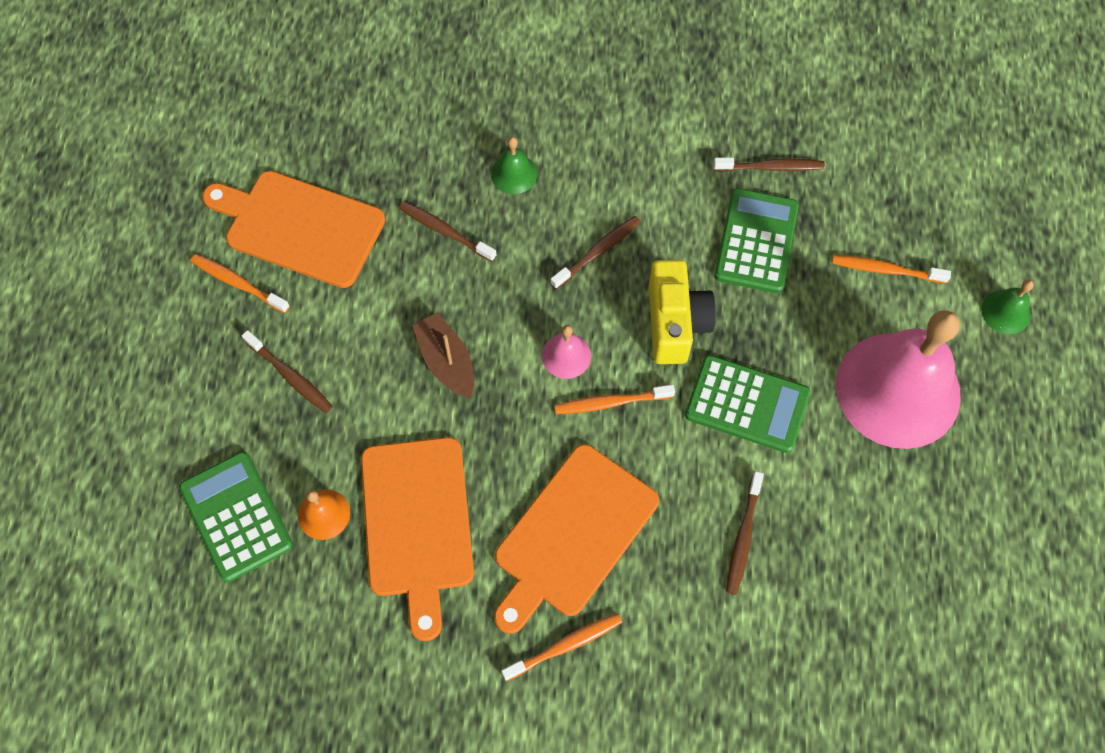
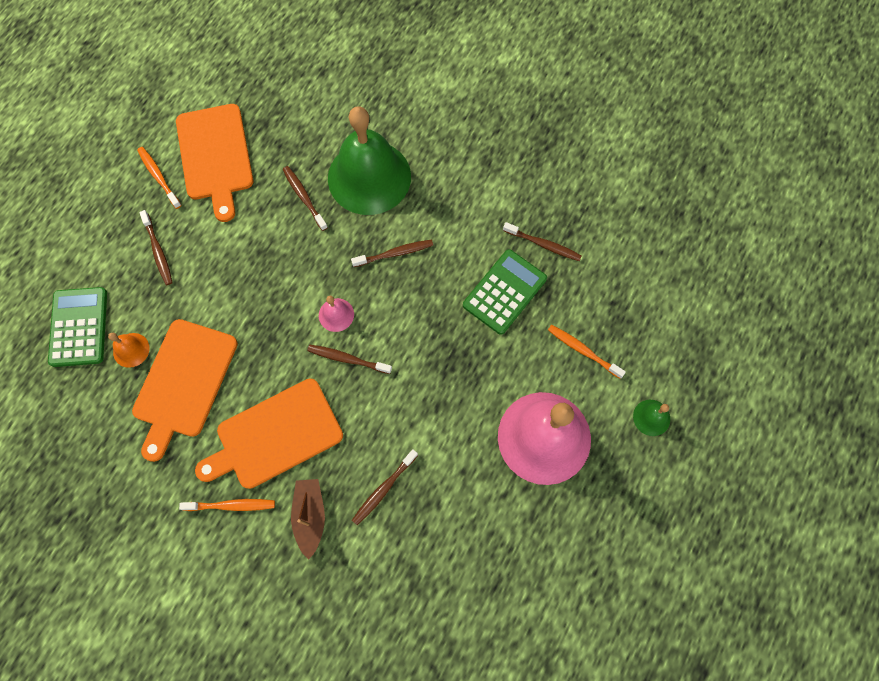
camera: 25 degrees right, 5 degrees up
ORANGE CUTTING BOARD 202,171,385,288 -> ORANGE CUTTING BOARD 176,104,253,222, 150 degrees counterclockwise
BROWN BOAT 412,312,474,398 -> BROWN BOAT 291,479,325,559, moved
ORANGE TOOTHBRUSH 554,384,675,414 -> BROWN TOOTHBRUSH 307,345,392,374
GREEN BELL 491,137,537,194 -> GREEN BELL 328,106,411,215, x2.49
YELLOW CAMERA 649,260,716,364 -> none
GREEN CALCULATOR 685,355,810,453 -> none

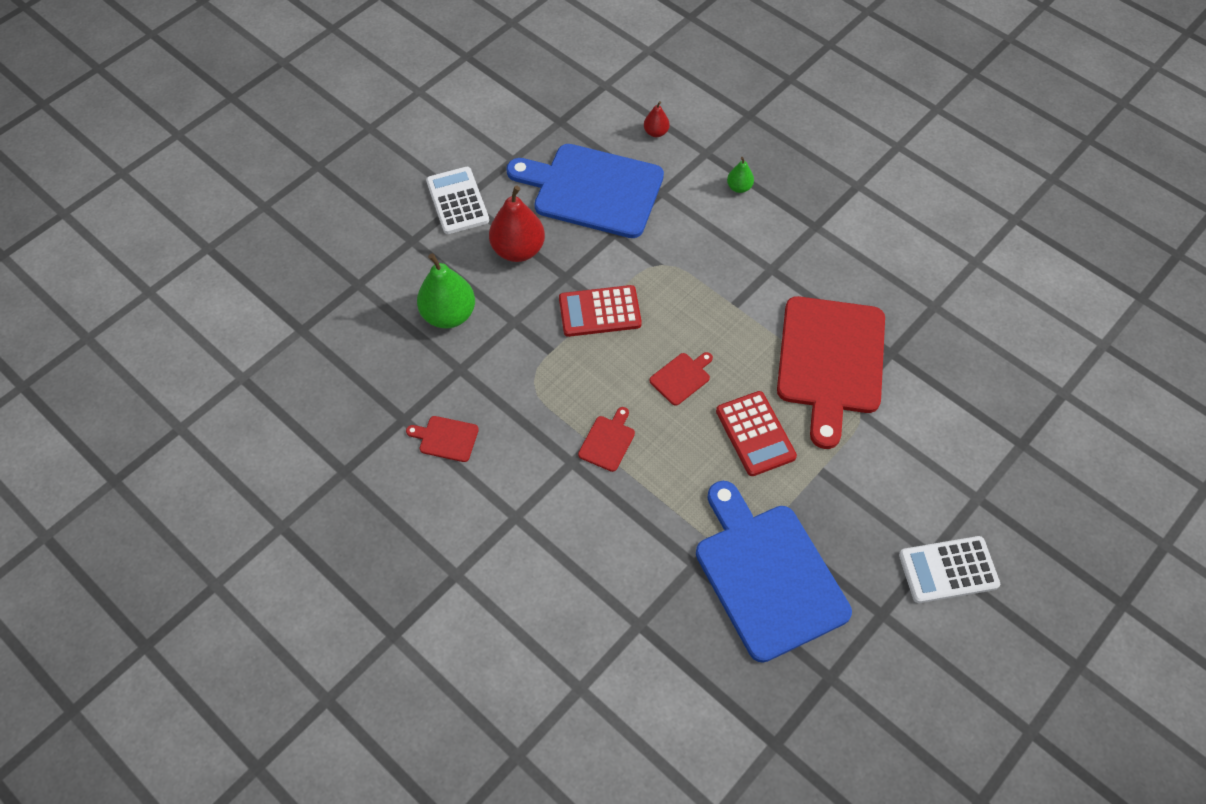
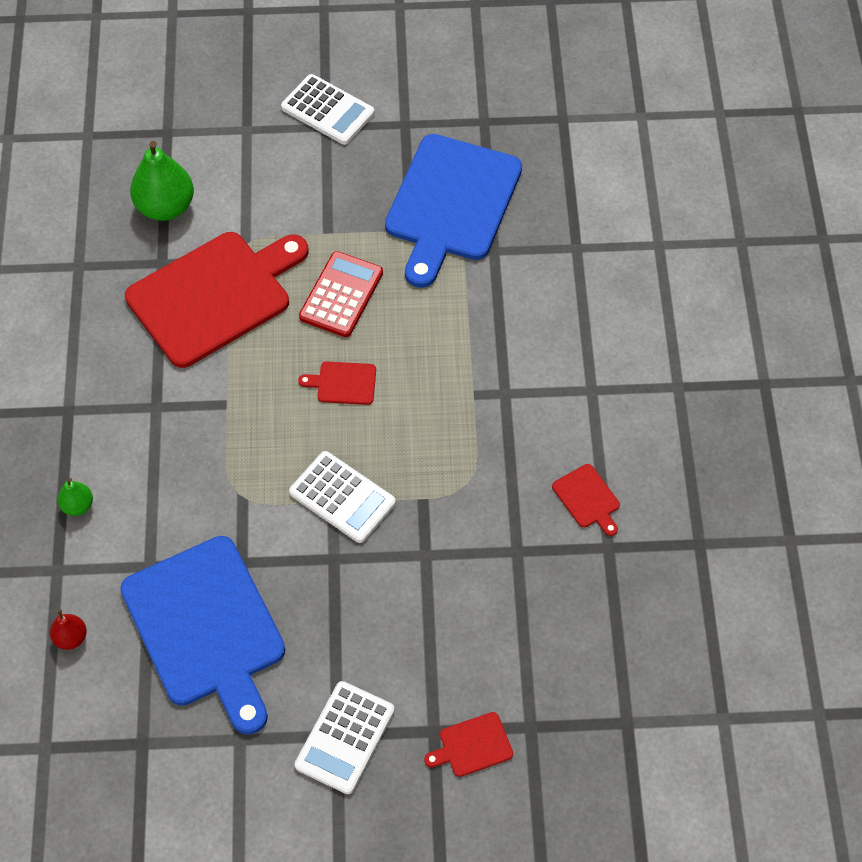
camera: 135 degrees left, 0 degrees up
GREEN PEAR 417,253,475,329 -> GREEN PEAR 130,141,194,221, moved
RED CALCULATOR 559,285,642,337 -> WHITE CALCULATOR 289,451,396,543
RED CUTTING BOARD 578,407,635,472 -> RED CUTTING BOARD 424,712,513,777, moved
RED PEAR 489,186,545,262 -> none

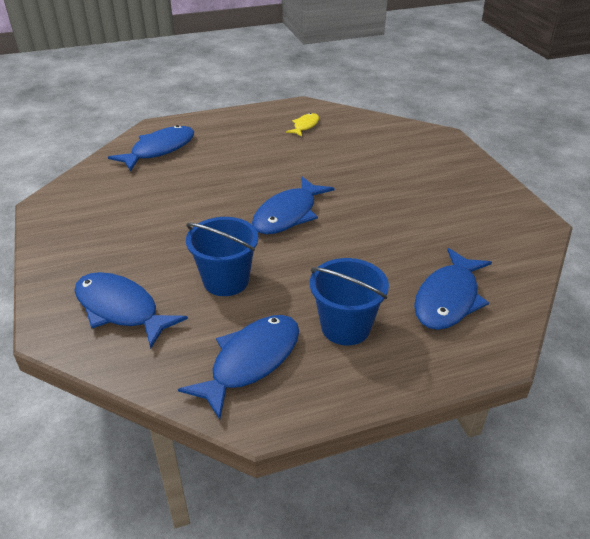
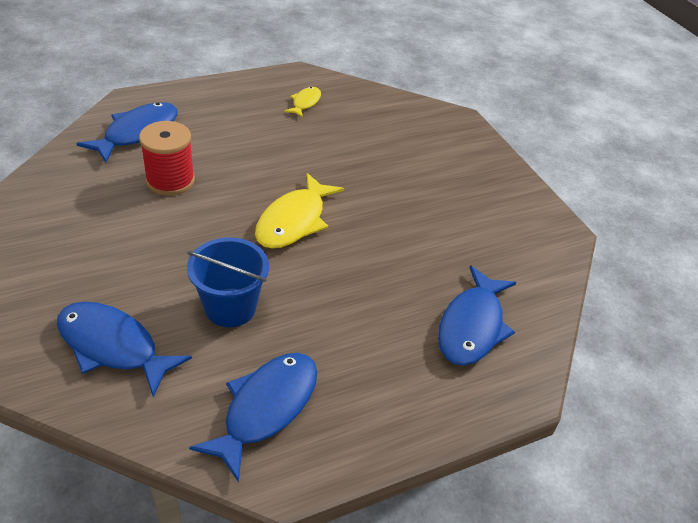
camera: 10 degrees left, 5 degrees up
none -> RED SPOOL 139,121,195,196
BLUE FISH 252,177,334,234 -> YELLOW FISH 255,173,344,249
BLUE BUCKET 310,258,389,345 -> none

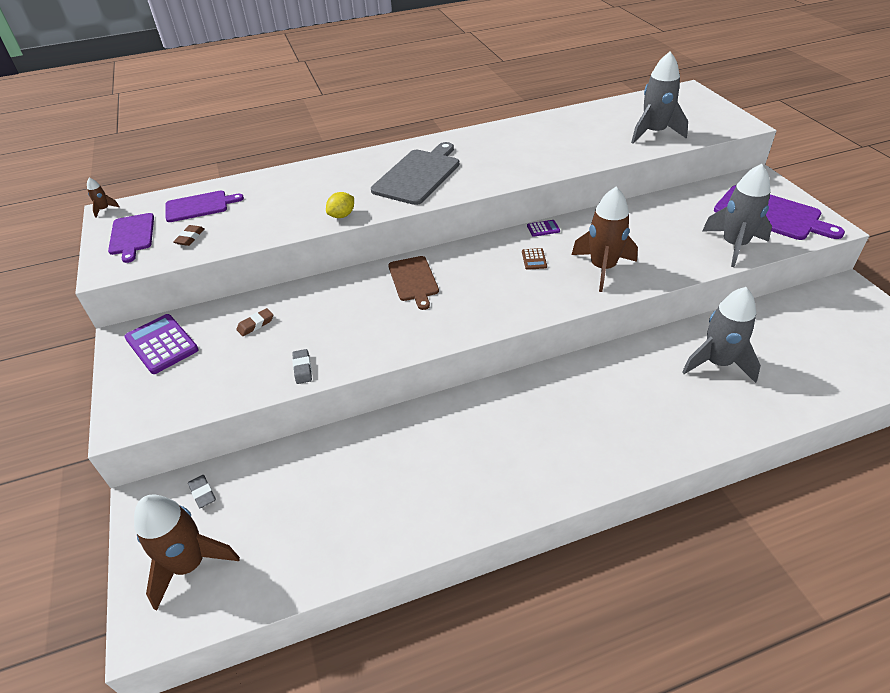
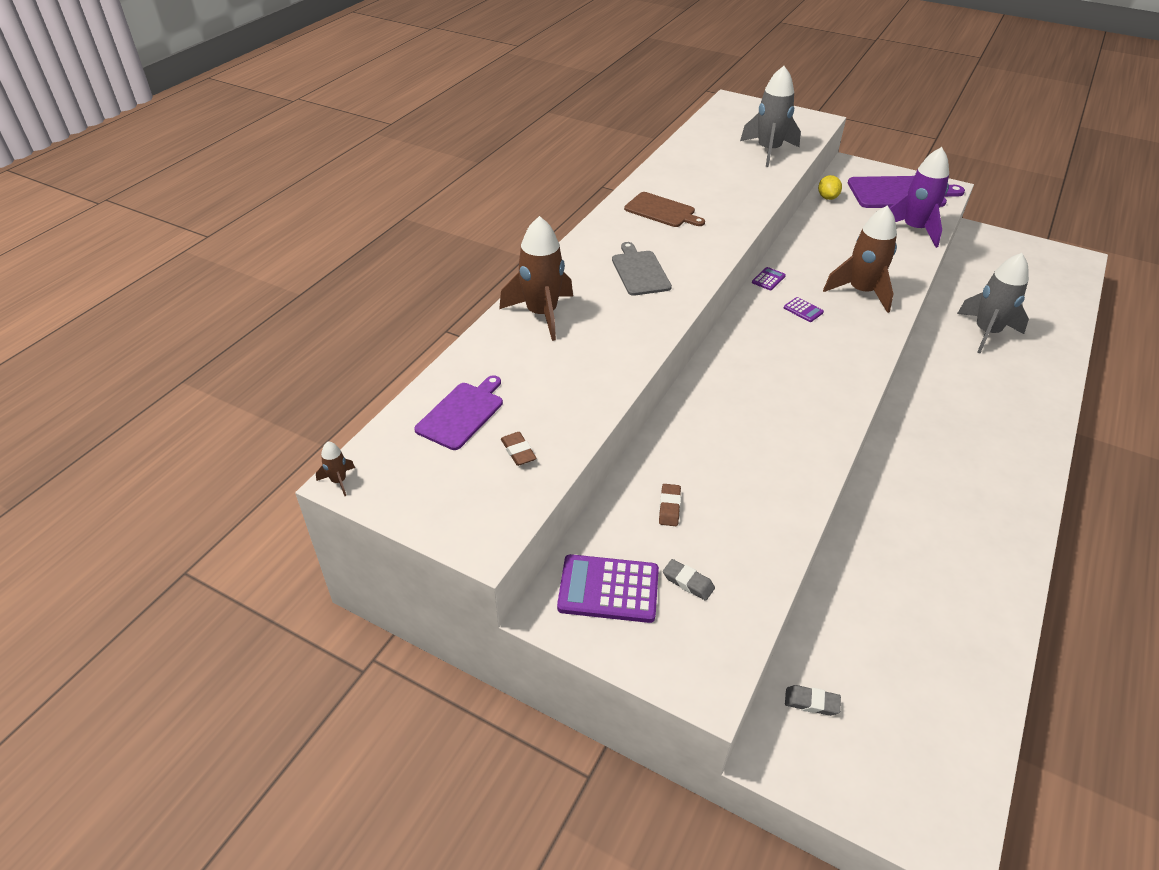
camera: 45 degrees left, 0 degrees up
BROWN ROCKET 134,495,240,610 -> BROWN ROCKET 499,216,573,341, moved
GREY CUTTING BOARD 371,142,459,205 -> GREY CUTTING BOARD 612,242,672,296, x0.64
BROWN CUTTING BOARD 388,256,439,310 -> BROWN CUTTING BOARD 624,192,705,227, moved
GREY ERASER 292,349,312,384 -> GREY ERASER 663,559,715,601, moved
BROWN CALCULATOR 522,248,547,270 -> PURPLE CALCULATOR 784,297,824,322
YELLOW LEMON 326,192,354,218 -> YELLOW LEMON 818,175,842,200, moved
GREY ROCKET 702,164,772,267 -> PURPLE ROCKET 890,147,949,248
PURPLE CUTTING BOARD 108,213,154,263 -> none

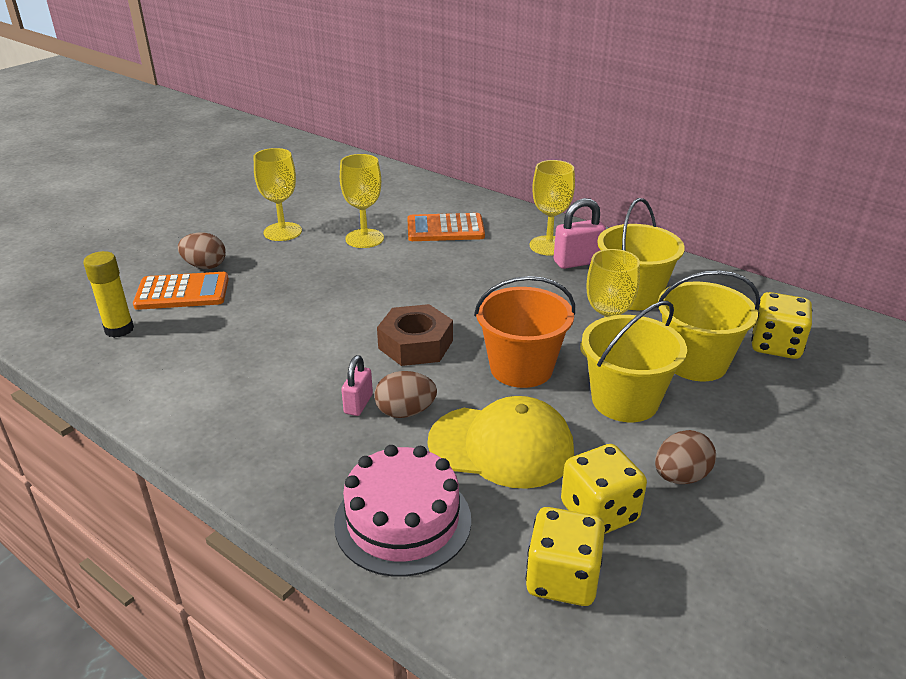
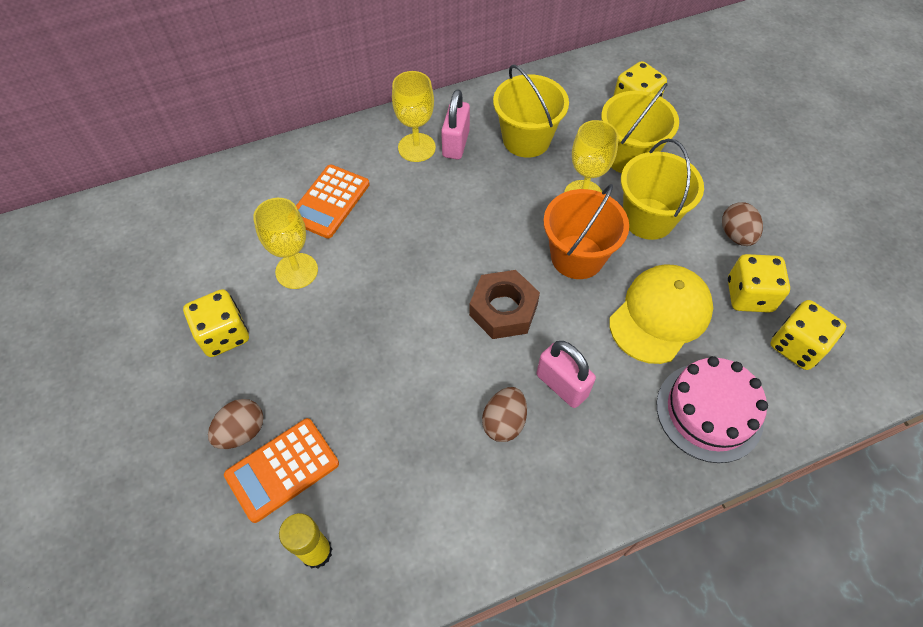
camera: 60 degrees left, 25 degrees up
YELLOW GOBLET 254,148,302,241 -> YELLOW DICE 183,289,249,357
ORANGE CALCULATOR 133,272,229,310 -> ORANGE CALCULATOR 224,418,339,523, 150 degrees counterclockwise
BROWN EGG 375,371,437,418 -> BROWN EGG 482,387,527,442, moved
PINK PADLOCK 341,355,373,416 -> PINK PADLOCK 537,341,596,408, x1.55

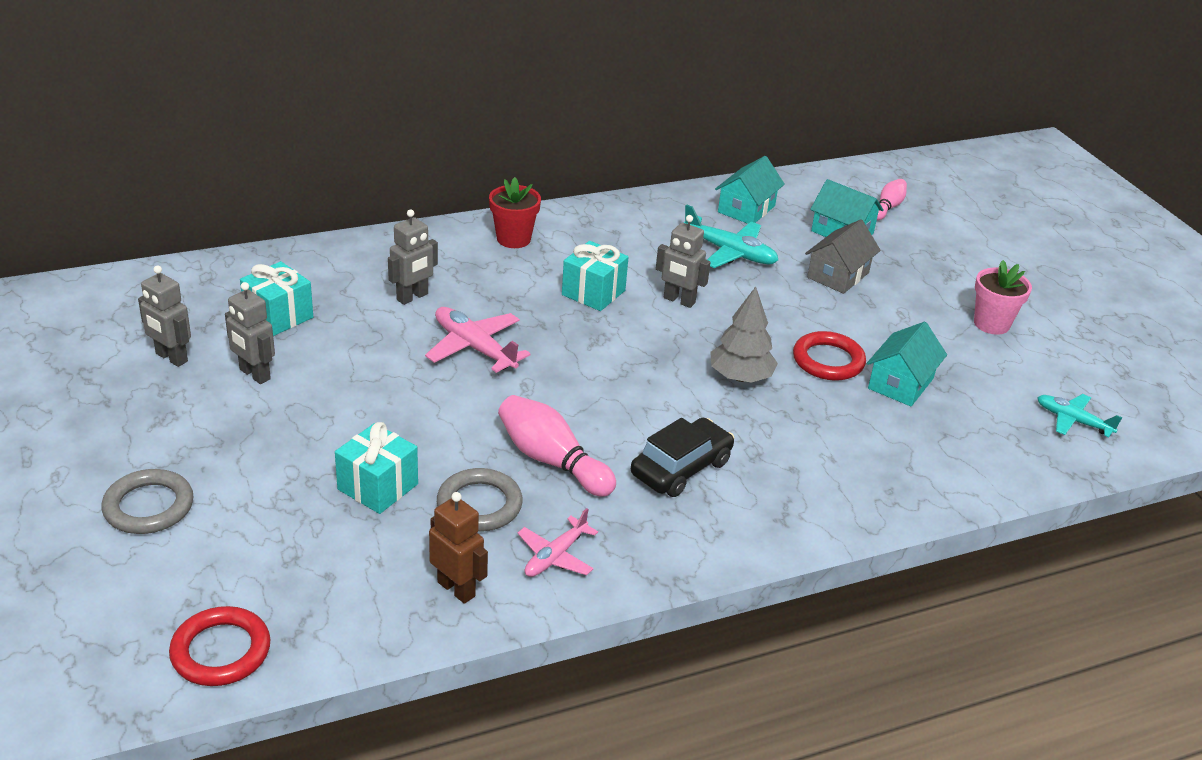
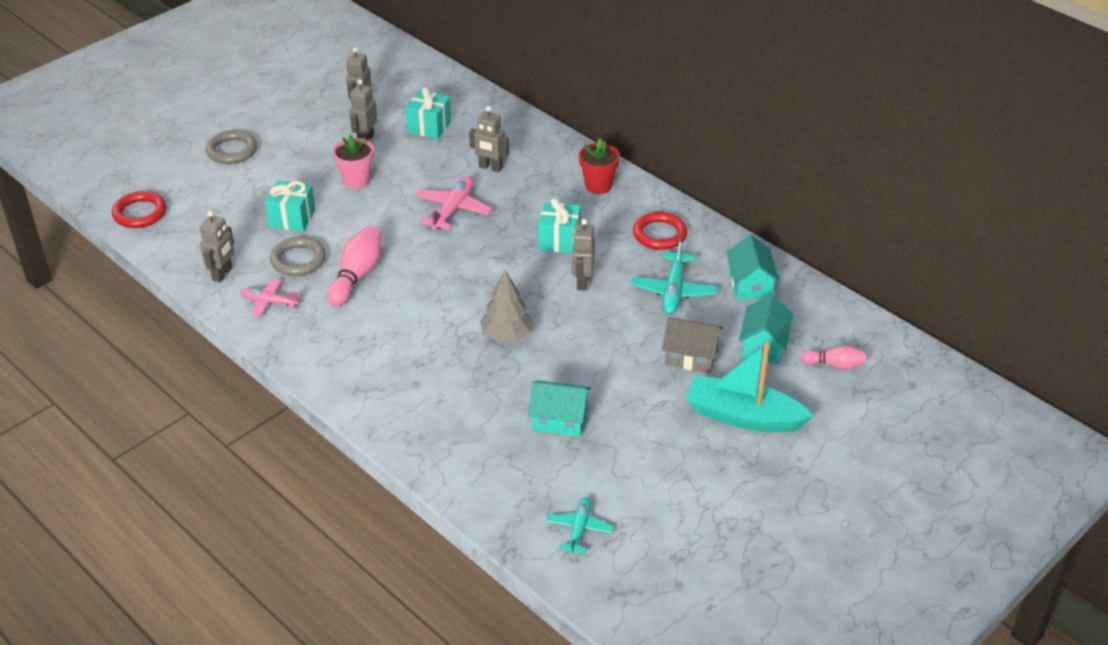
camera: 70 degrees right, 5 degrees up
BROWN ROBOT 429,492,488,604 -> GREY ROBOT 200,211,234,282
PINK FLOWER POT 974,260,1032,335 -> PINK FLOWER POT 333,134,374,189, moved
RED RING 793,331,866,381 -> RED RING 633,212,687,250, moved
none -> TURQUOISE BOAT 686,342,814,432
TURQUOISE HOUSE 715,156,785,224 -> TURQUOISE HOUSE 726,235,780,300, 75 degrees clockwise
BLACK CAR 631,418,734,497 -> none

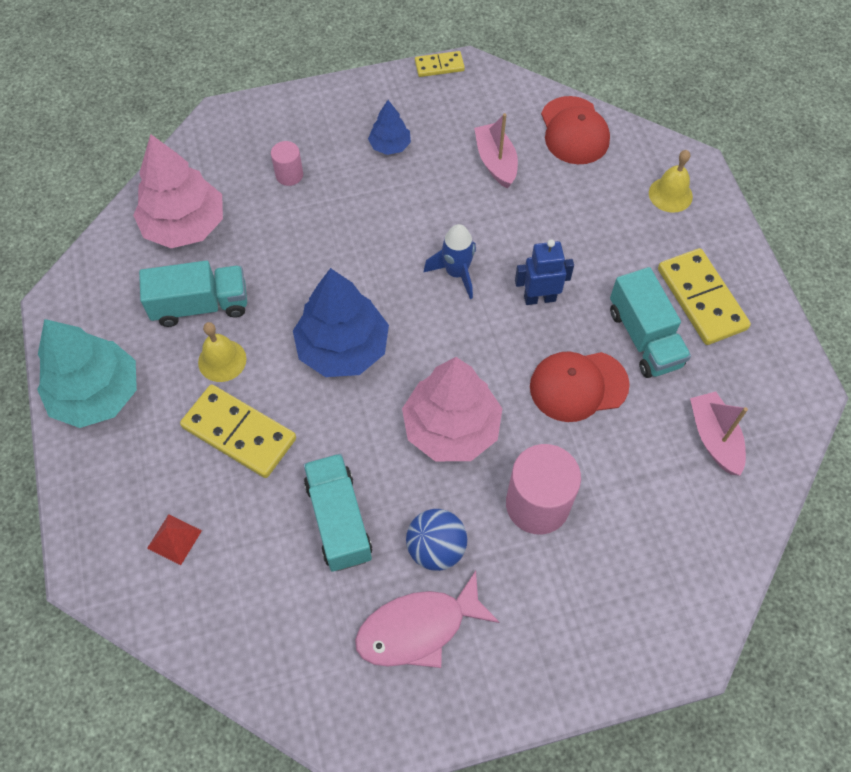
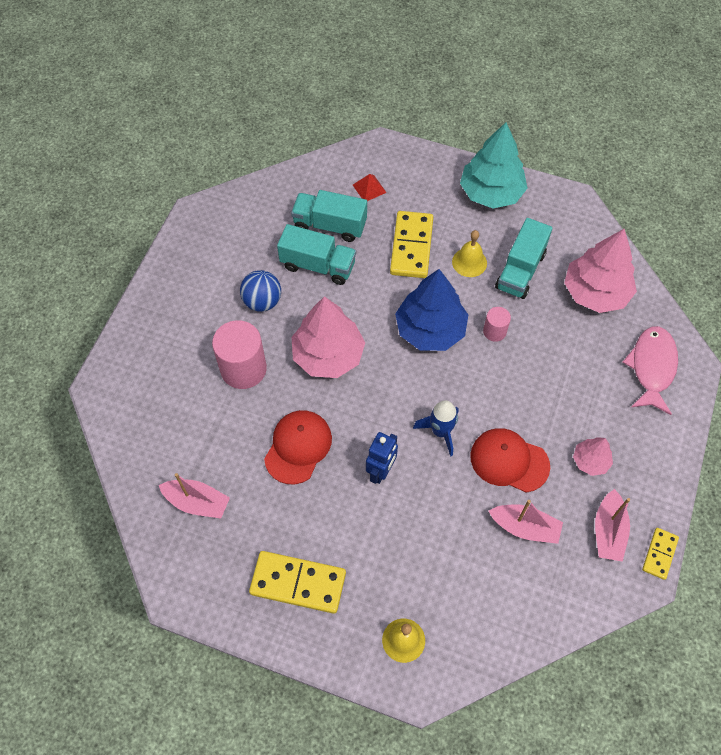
camera: 125 degrees right, 0 degrees up
TURQUOISE TRUCK 610,267,691,378 -> TURQUOISE TRUCK 291,190,367,242, moved
YELLOW DOMINO 180,384,296,478 -> YELLOW DOMINO 390,211,433,278, 60 degrees counterclockwise
RED CAP 541,96,610,164 -> RED CAP 470,428,550,493, moved
PINK CYLINDER 271,141,303,186 -> PINK CYLINDER 483,307,511,342, moved
BLUE TREE 368,100,411,155 -> PINK TREE 573,437,613,476
none -> PINK BOAT 595,489,630,562
PINK FISH 355,570,499,668 -> PINK FISH 623,326,678,415, moved

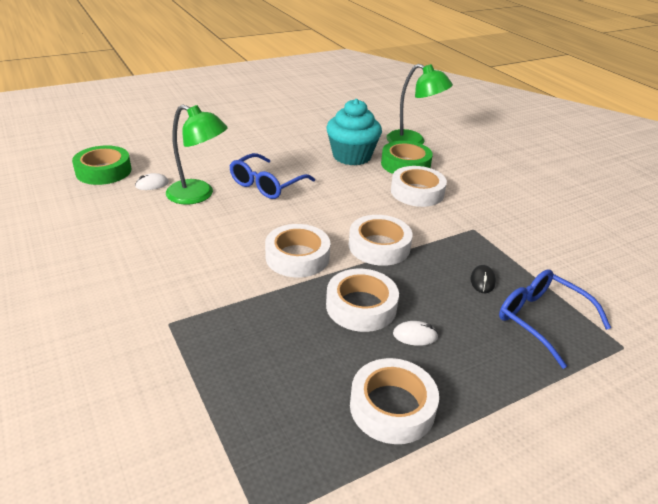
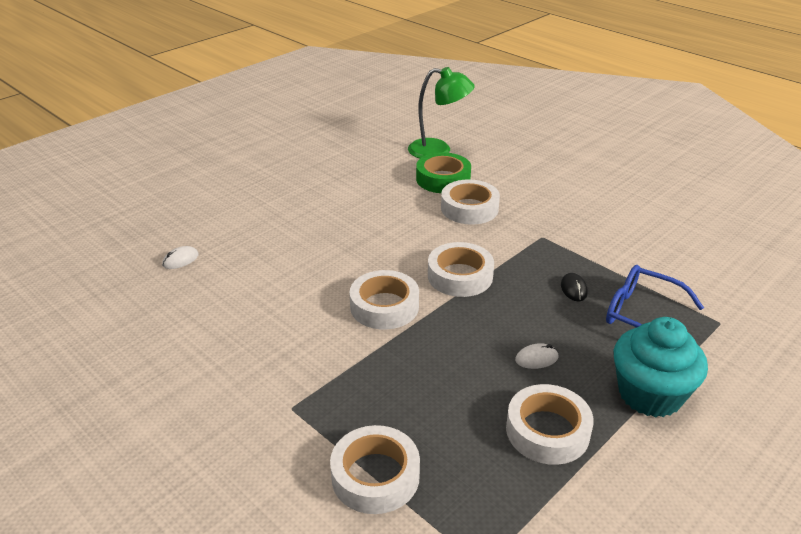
camera: 15 degrees left, 0 degrees up
WHITE TAPE 326,269,399,332 -> WHITE TAPE 330,425,420,514, moved
TURQUOISE CUPCAKE 326,99,382,166 -> TURQUOISE CUPCAKE 614,317,708,418, moved
GREEN TAPE 72,145,132,185 -> none
GREEN LAMP 166,105,228,205 -> none
BLUE GLASSES 229,153,315,199 -> none

